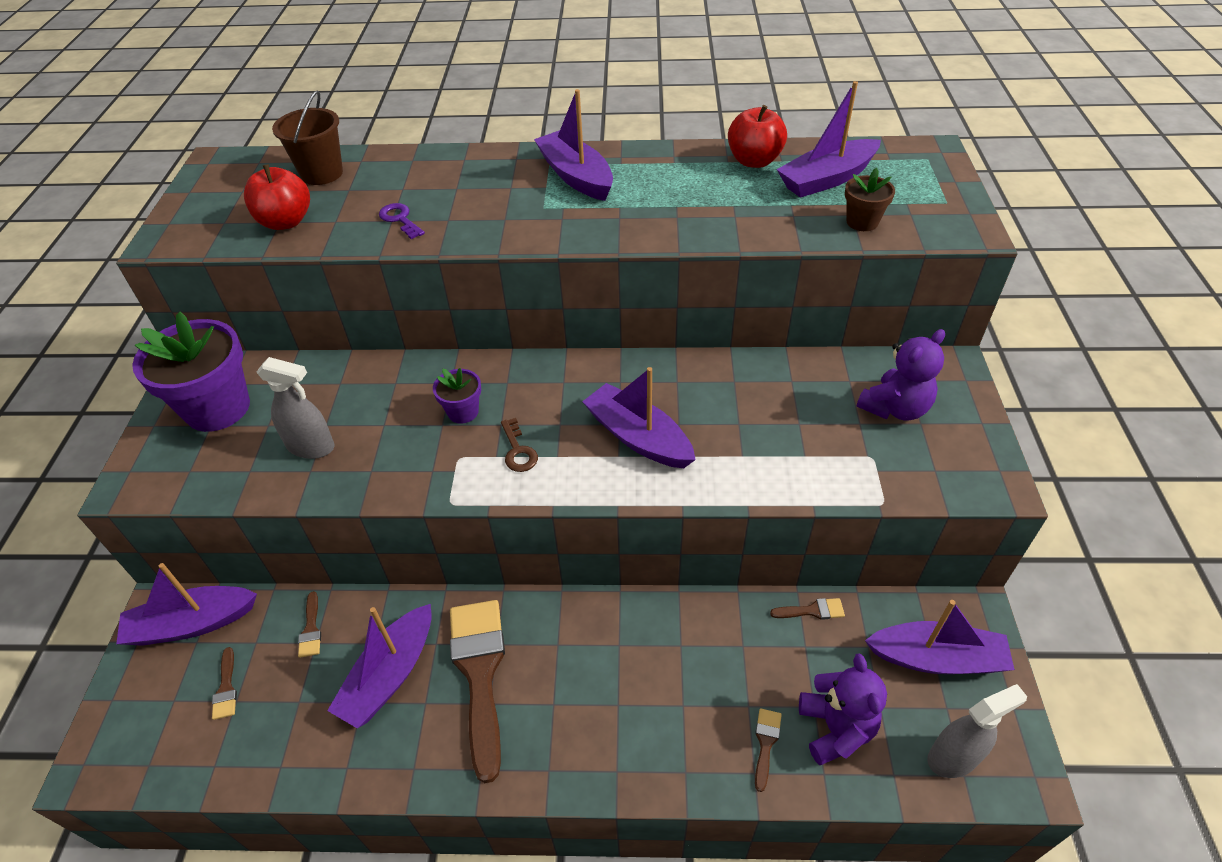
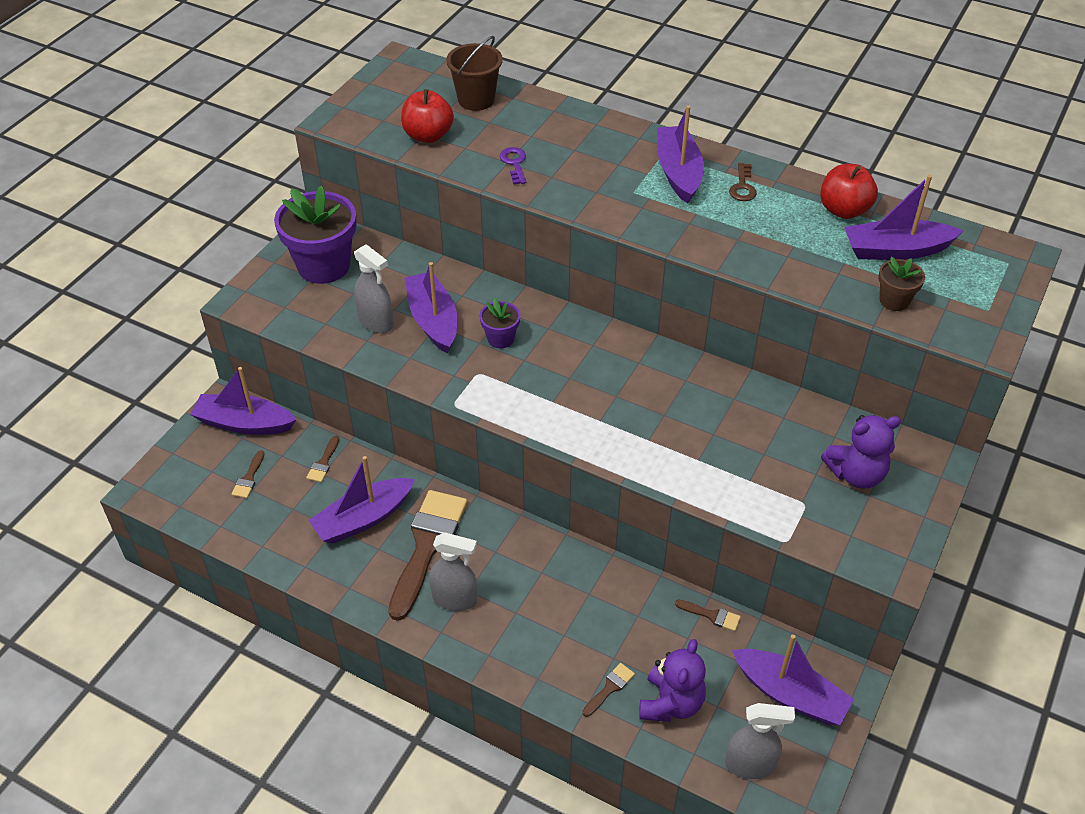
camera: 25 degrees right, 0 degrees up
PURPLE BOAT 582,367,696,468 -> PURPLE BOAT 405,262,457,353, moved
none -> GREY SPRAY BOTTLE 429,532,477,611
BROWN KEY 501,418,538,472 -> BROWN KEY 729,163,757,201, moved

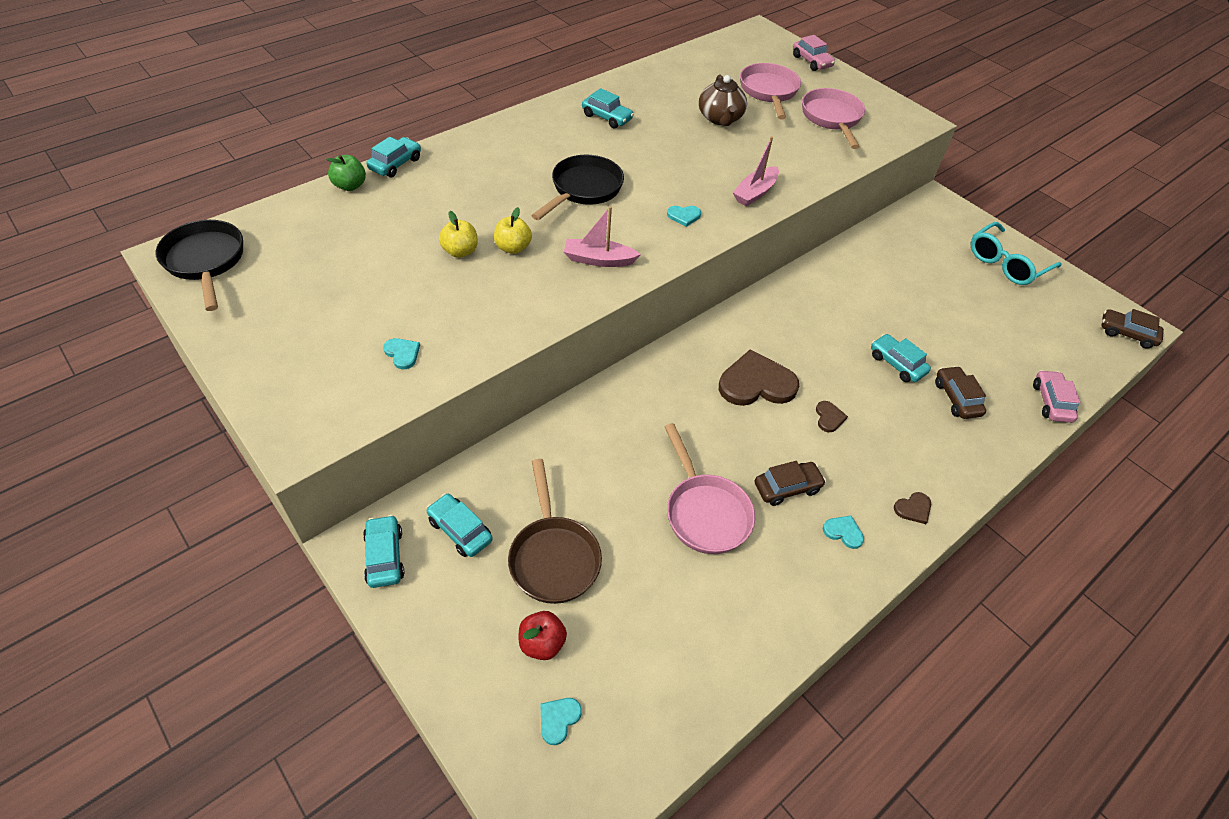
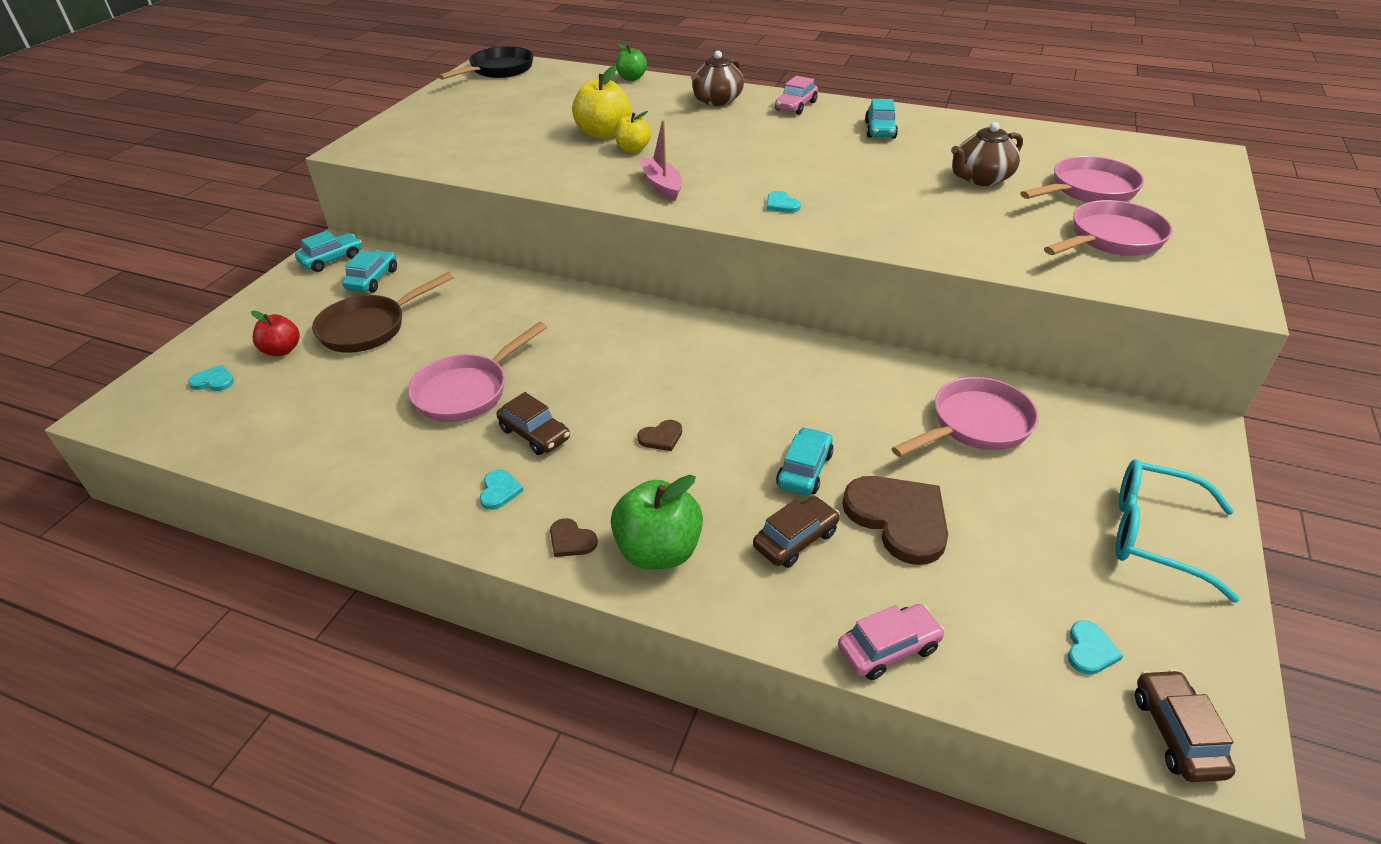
camera: 65 degrees right, 10 degrees down
YELLOW APPLE 439,211,478,258 -> YELLOW APPLE 572,66,631,139, x1.62
none -> GREEN APPLE 610,475,703,569
none -> BROWN TEAPOT 691,50,744,106
PINK CAR 793,35,835,71 -> PINK CAR 775,76,818,115, moved
BROWN HEART 719,349,799,406 -> BROWN HEART 842,476,948,565, moved
none -> PINK PAN 891,377,1039,457
TURQUOISE HEART 383,338,420,369 -> TURQUOISE HEART 1068,620,1123,675, moved
TURQUOISE CAR 366,137,421,177 -> none
BLACK PAN 531,155,624,220 -> none
PINK BOAT 733,136,779,206 -> none

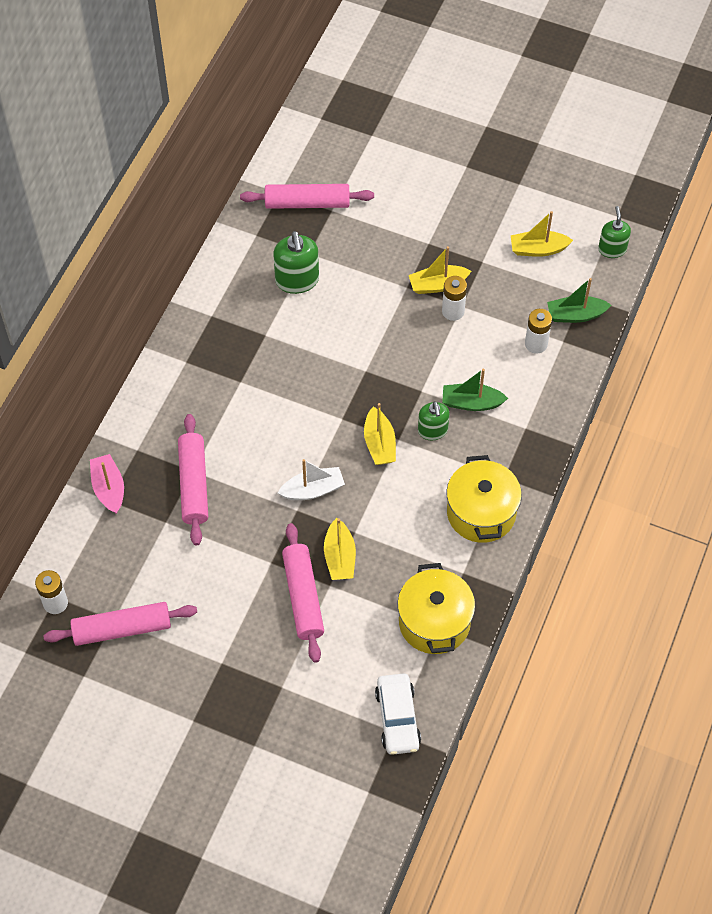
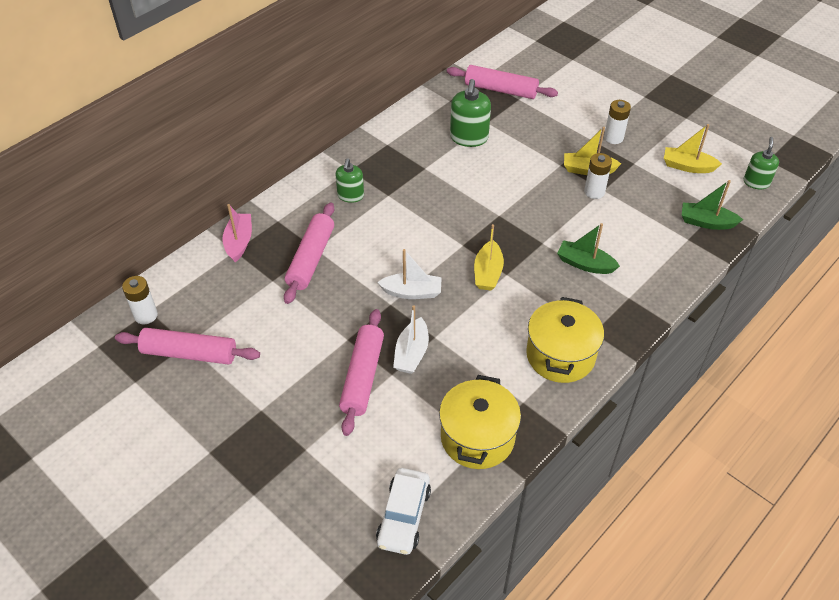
camera: 20 degrees right, 10 degrees down
GREEN SOAP DISPENSER 418,401,450,440 -> GREEN SOAP DISPENSER 336,158,364,203, moved
YELLOW BOAT 324,518,356,580 -> WHITE BOAT 393,305,429,374
WHITE BATTERY 525,309,552,354 -> WHITE BATTERY 604,100,631,144, moved

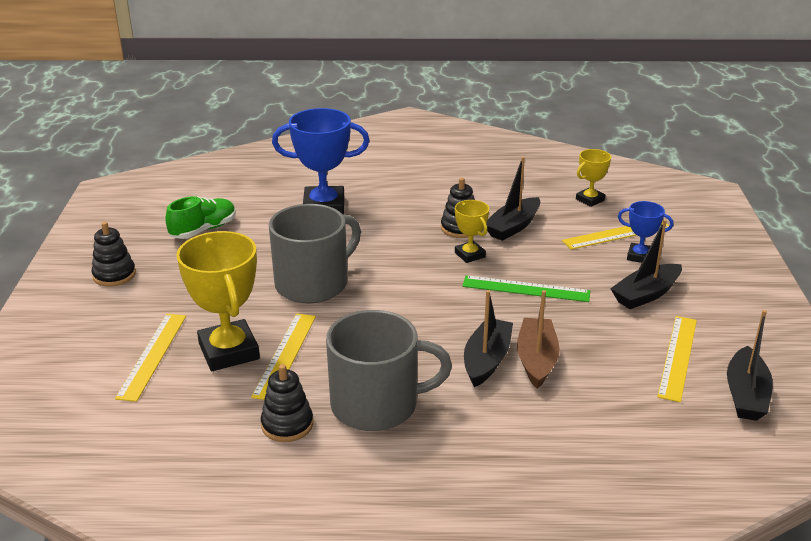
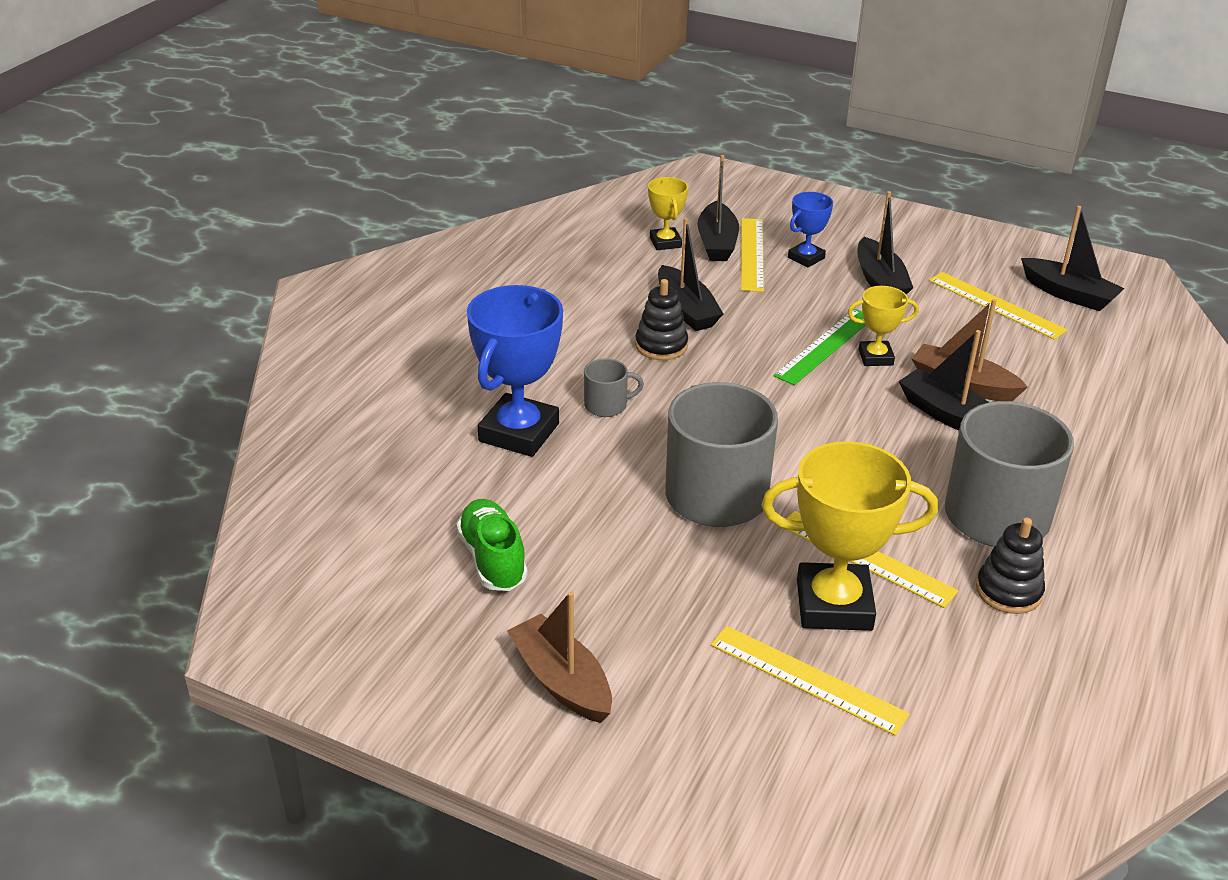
camera: 65 degrees left, 5 degrees up
BLACK STACKING TOY 91,222,136,287 -> BROWN BOAT 507,591,612,723
none -> GREY MUG 584,358,644,417
none -> BLACK BOAT 697,155,739,261
YELLOW TROPHY 455,200,489,263 -> YELLOW TROPHY 848,286,919,366, moved

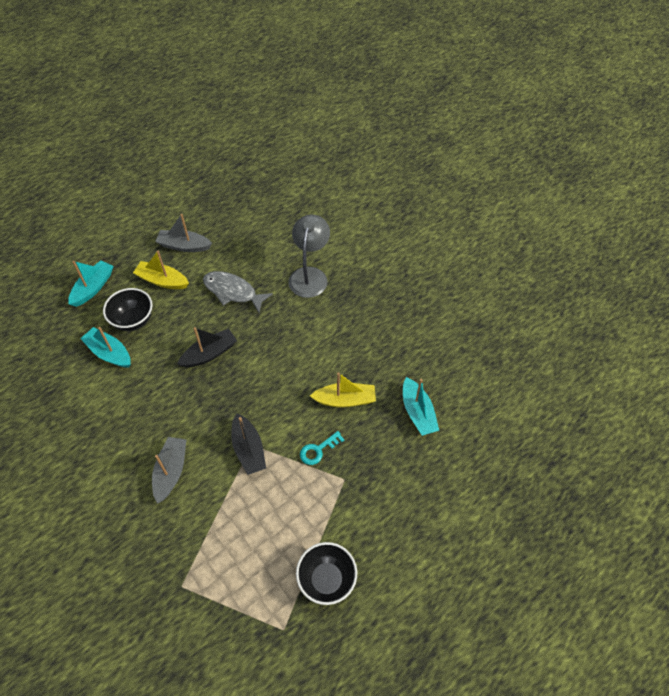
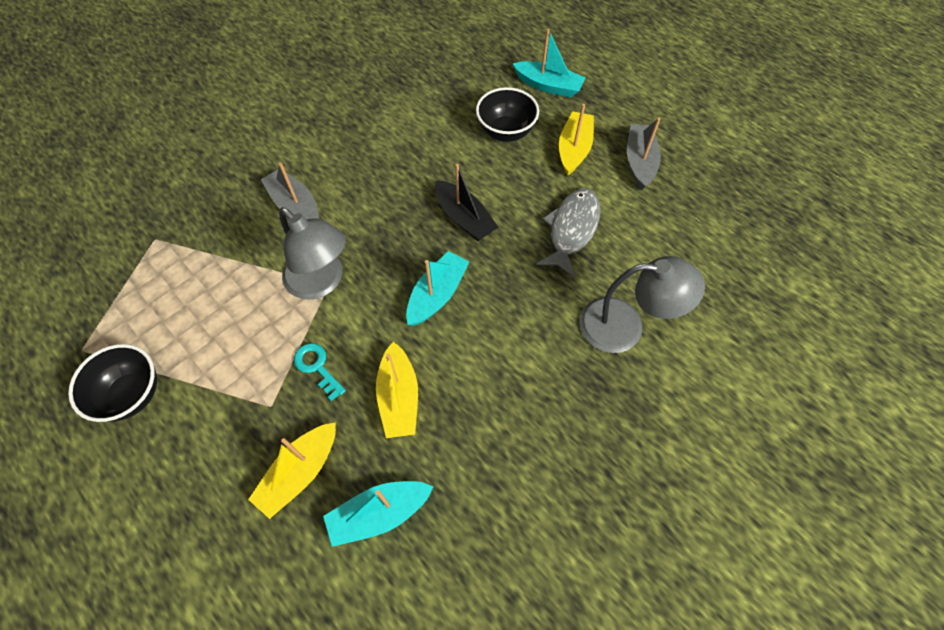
camera: 85 degrees right, 5 degrees up
none -> YELLOW BOAT 248,422,336,519
GREY BOAT 152,437,187,504 -> GREY BOAT 261,163,319,220, 135 degrees counterclockwise
BLACK BOAT 231,413,266,475 -> GREY LAMP 279,207,346,300
TURQUOISE BOAT 80,327,131,368 -> TURQUOISE BOAT 406,251,469,326, moved

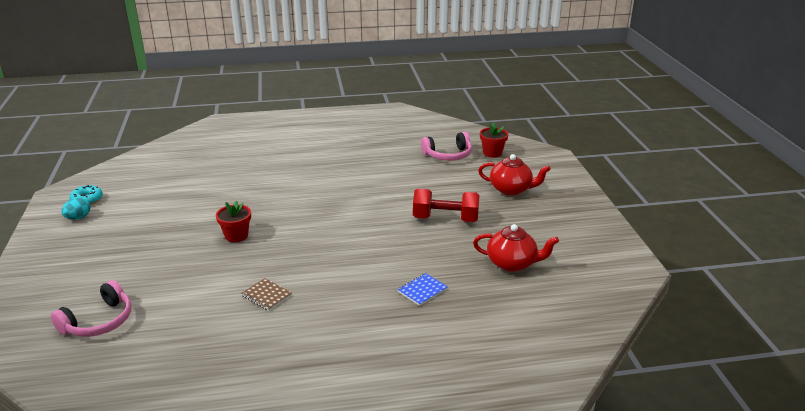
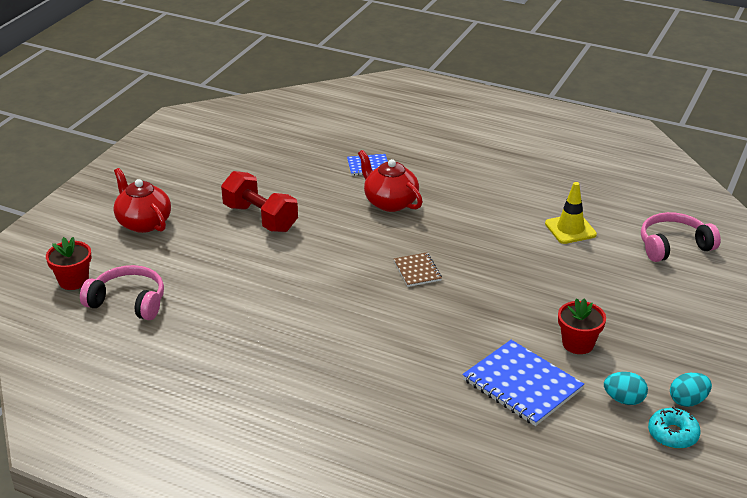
camera: 145 degrees left, 5 degrees up
RED TEAPOT 473,224,559,272 -> RED TEAPOT 358,150,423,212, moved
BROWN NOTEBOOK 241,278,292,311 -> BROWN NOTEBOOK 394,252,442,287, moved
none -> BLUE NOTEBOOK 462,340,584,426
none -> YELLOW TRAFFIC CONE 545,182,597,244
RED FLOWER POT 216,201,251,242 -> RED FLOWER POT 558,298,606,354, moved
none -> TURQUOISE EGG 604,372,648,405

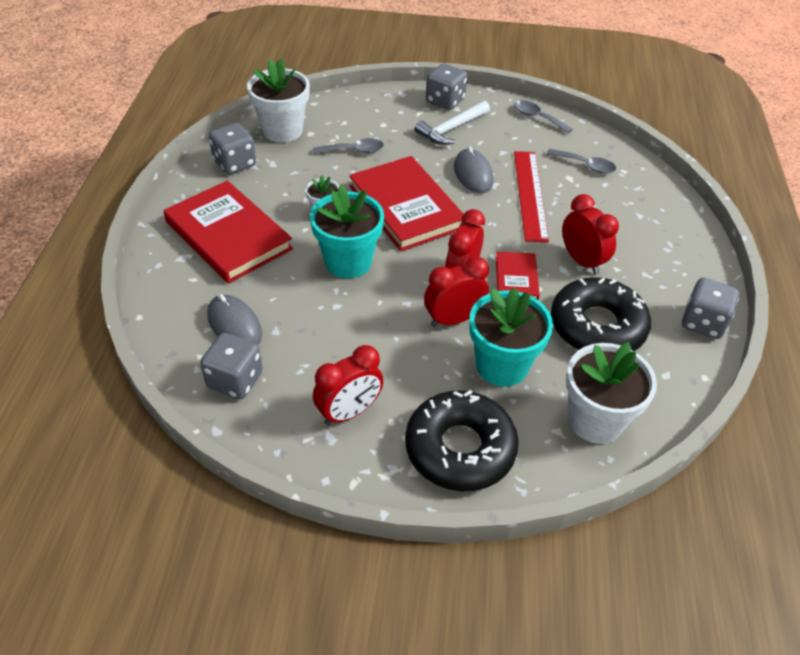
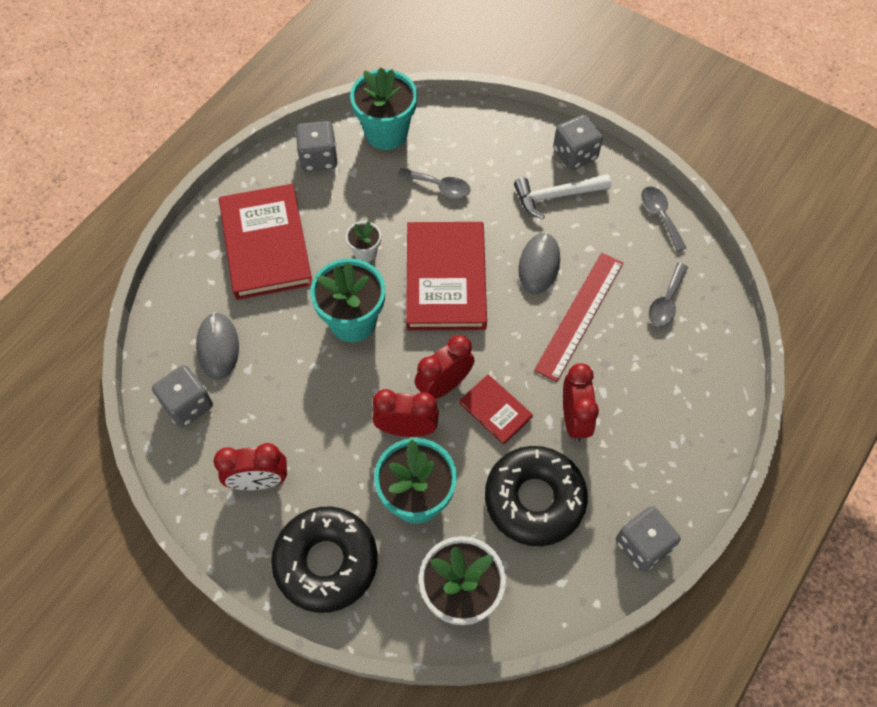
camera: 30 degrees right, 15 degrees up
WHITE FLOWER POT 247,58,310,143 -> TURQUOISE FLOWER POT 350,68,417,150
RED BOOK 496,252,540,300 -> RED BOOK 459,374,533,445, 75 degrees counterclockwise
GREY SPOON 547,149,616,174 -> GREY SPOON 649,263,688,327, 60 degrees clockwise

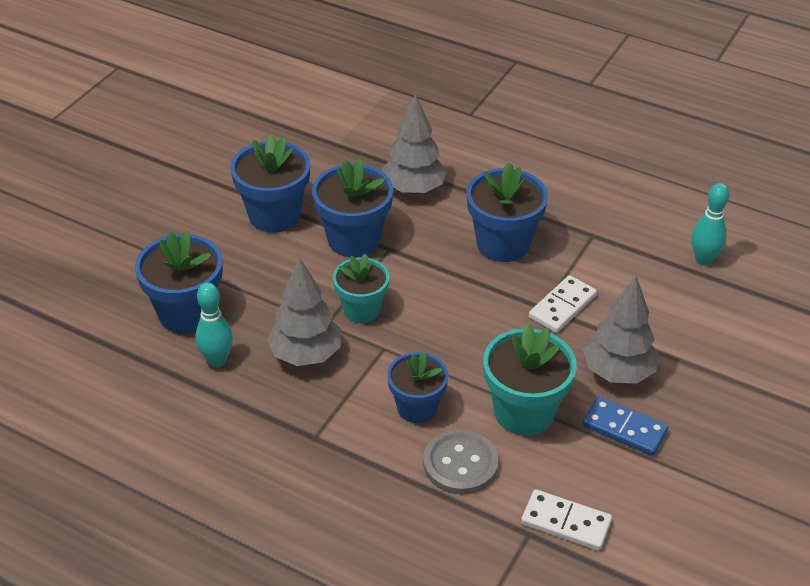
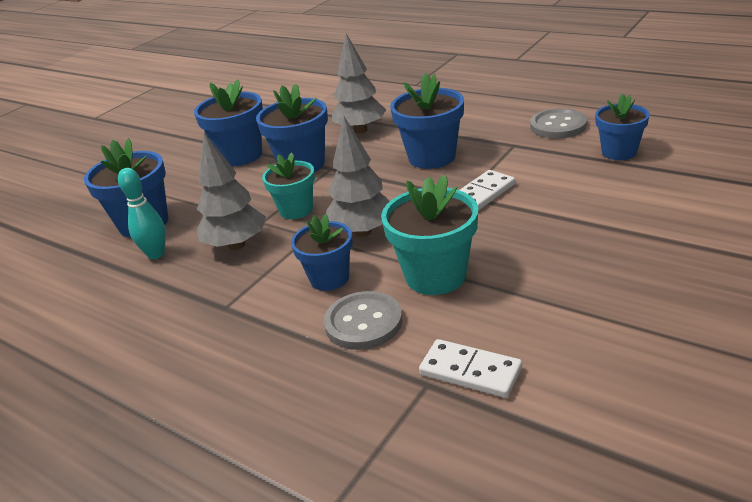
camera: 10 degrees right, 10 degrees down
GREY TREE 583,276,659,384 -> GREY TREE 326,116,390,237, moved
none -> GREY BUTTON 530,108,587,139
TURQUOISE BOWLING PIN 692,183,730,265 -> BLUE FLOWER POT 595,93,650,160
BLUE DOMINO 582,396,668,456 -> none

